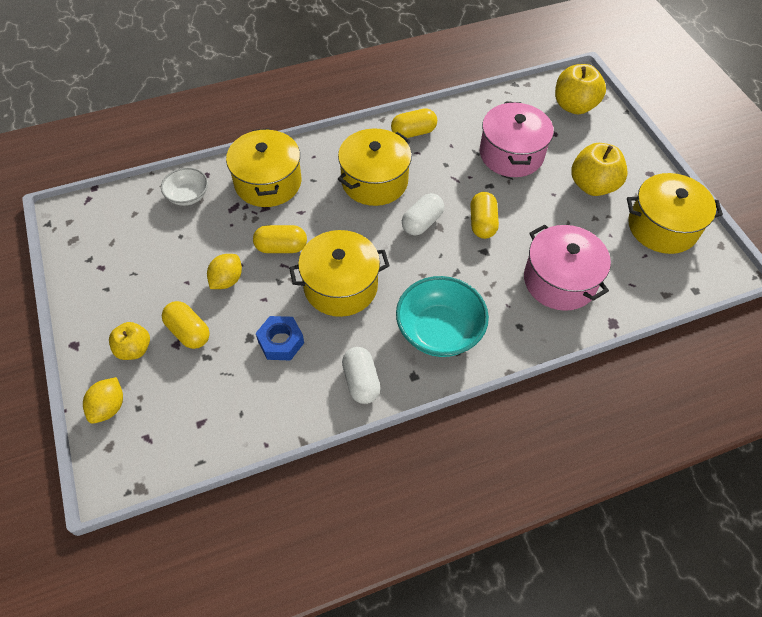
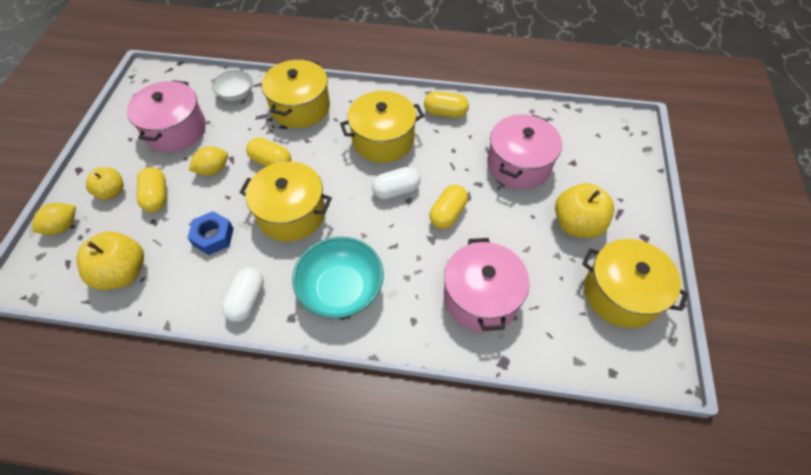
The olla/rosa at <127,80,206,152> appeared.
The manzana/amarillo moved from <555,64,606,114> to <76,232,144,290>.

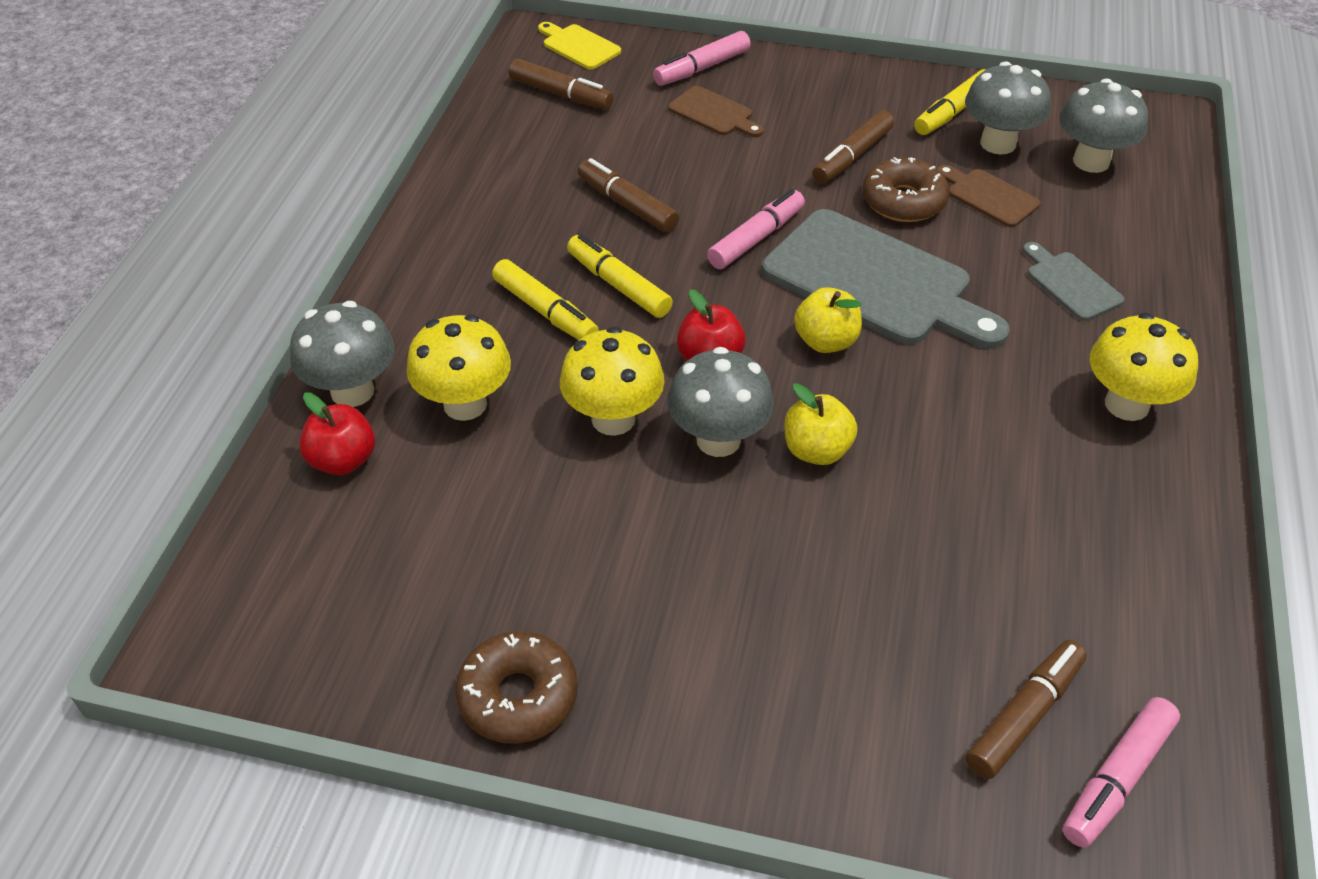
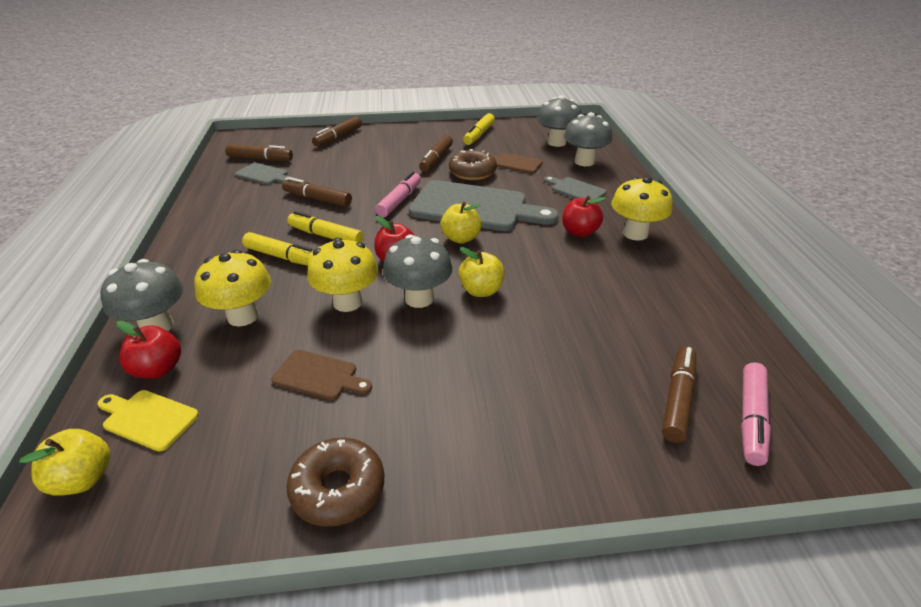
The manzana/amarillo at <19,429,111,496> appeared.
The tabla de cortar/gris at <235,163,292,185> appeared.
The manzana/rojo at <562,196,606,237> appeared.
The tabla de cortar/amarillo moved from <538,22,621,70> to <97,390,199,452>.
The tabla de cortar/marrón moved from <668,86,764,137> to <272,350,372,400>.
The seta/gris moved from <965,61,1051,154> to <564,112,612,166>.
The rotulador/rosa at <653,31,751,86> became the rotulador/marrón at <312,116,362,147>.

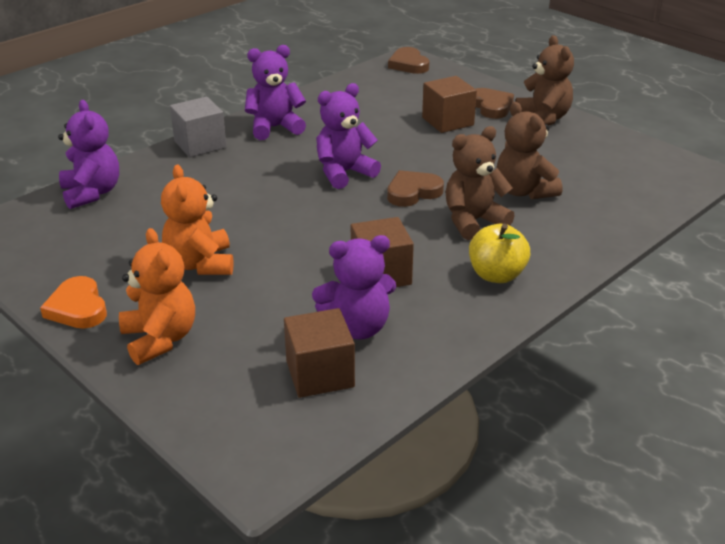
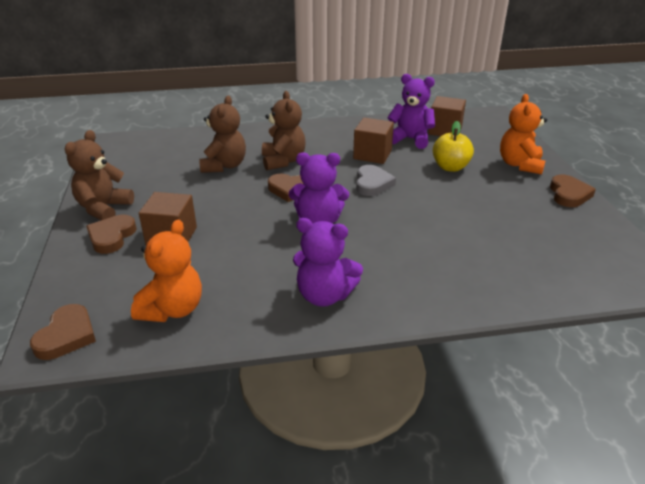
The osito/morado at <58,100,119,209> disappeared.
The cubo/gris at <170,97,227,157> disappeared.
The corazón/gris at <356,165,396,196> appeared.
The osito/naranja moved from <161,165,234,275> to <131,220,202,322>.
The manzana/amarillo moved from <469,224,530,283> to <433,121,474,172>.
The corazón/naranja at <40,276,107,329> became the corazón/marrón at <550,175,596,207>.
The osito/marrón at <445,126,515,240> turned 105 degrees counterclockwise.

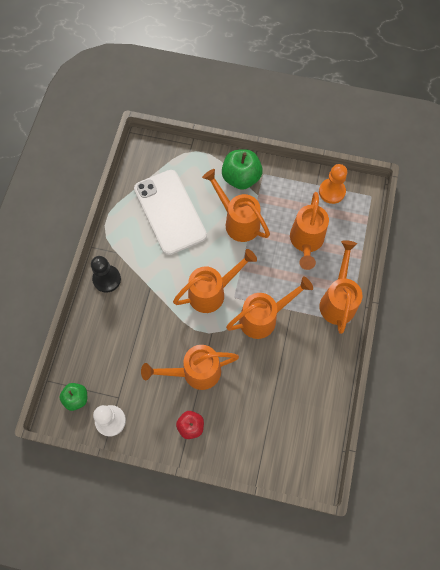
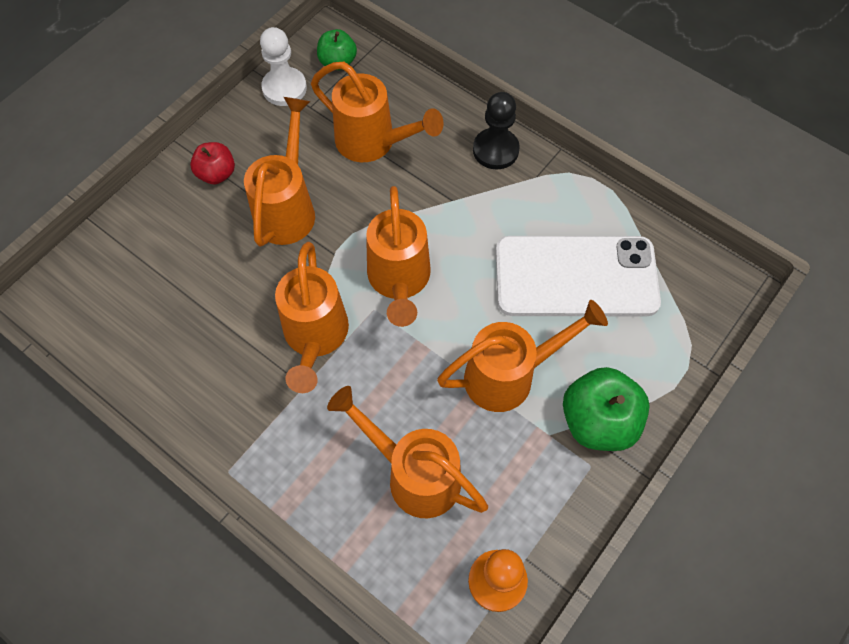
The regadera/naranja moved from <319,240,362,334> to <311,62,444,162>.

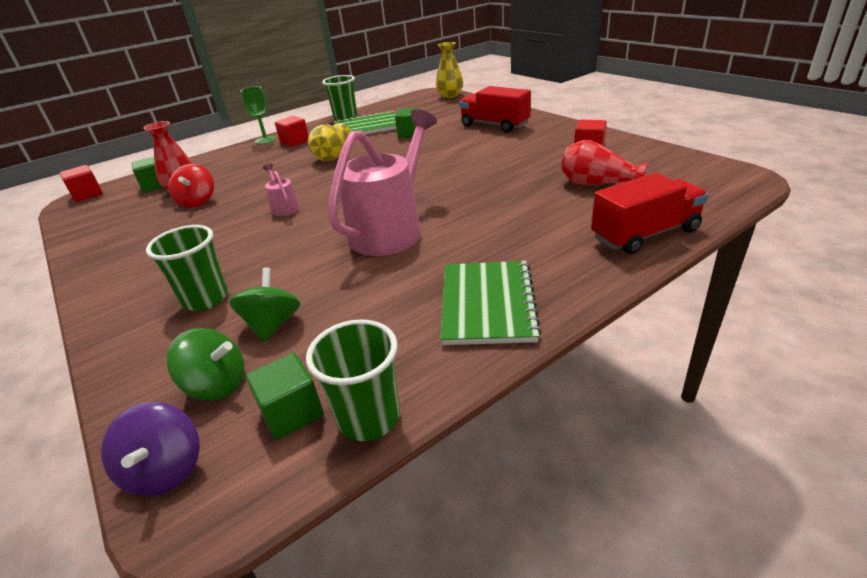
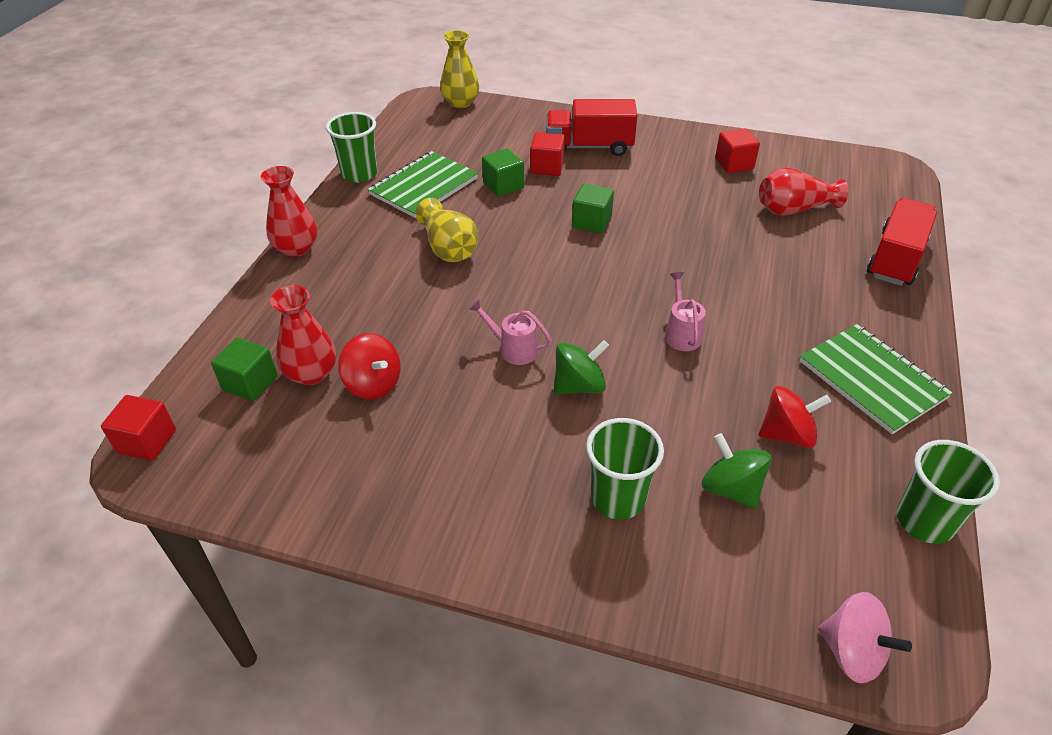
The peonza/rojo at <759,386,831,448> appeared.
The peonza/verde moved from <167,328,244,400> to <554,340,609,394>.
The cubo/verde moved from <246,353,324,440> to <572,183,614,233>.
The cubo/rojo moved from <275,116,309,147> to <530,132,565,176>.
The copa/verde at <241,86,277,144> was replaced by the florero/rojo at <261,166,317,257>.
The peonza/morado at <101,402,200,497> became the peonza/rosa at <818,592,912,683>.
The regadera/rosa at <328,109,437,256> changed to 0.44 times the size.

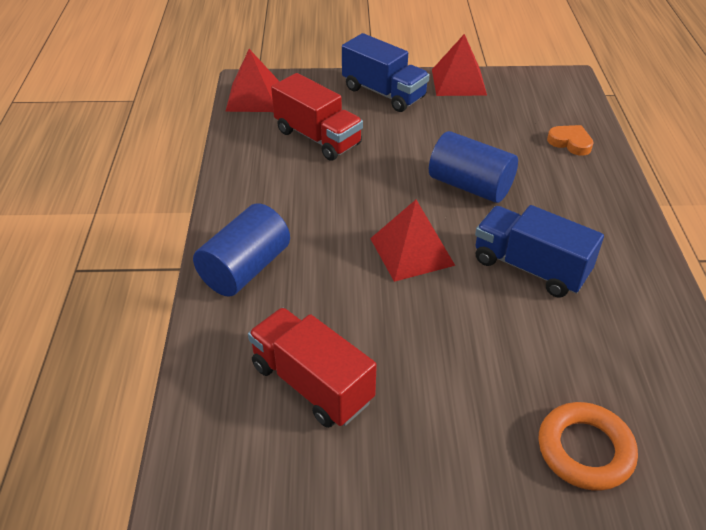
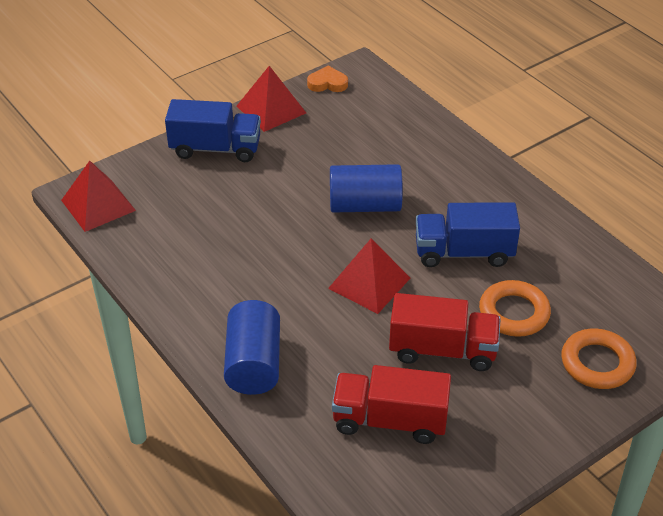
The anillo/naranja at <479,280,551,337> appeared.
The camión/rojo moved from <271,73,363,161> to <389,293,501,371>.
The corazón/naranja moved from <547,125,594,156> to <307,66,348,92>.

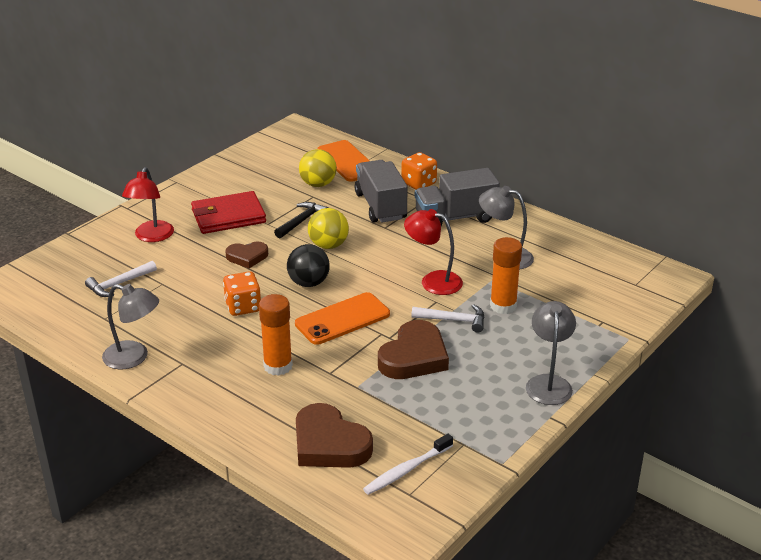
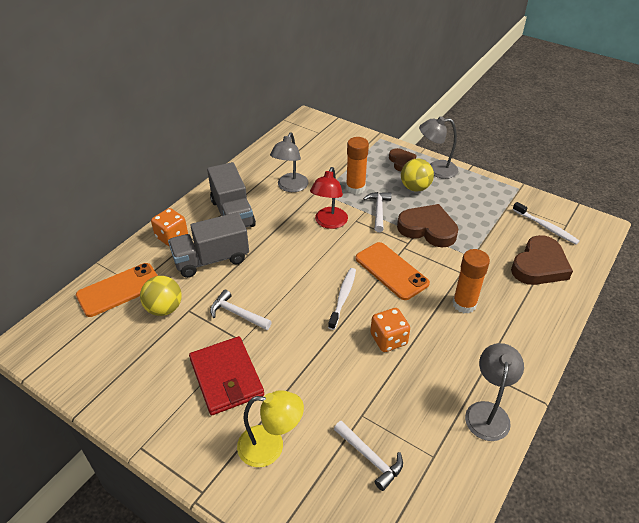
The corazón/marrón moved from <225,242,268,268> to <389,148,417,171>.
The pelota/amarillo moved from <308,208,349,249> to <401,159,434,191>.
The pelota/negro at <287,244,330,287> was replaced by the cepillo de dientes/blanco at <328,268,356,330>.
The lámpara/rojo at <122,167,174,242> became the lámpara/amarillo at <237,390,304,467>.
The martillo/negro at <274,202,328,238> became the martillo/blanco at <210,290,272,330>.

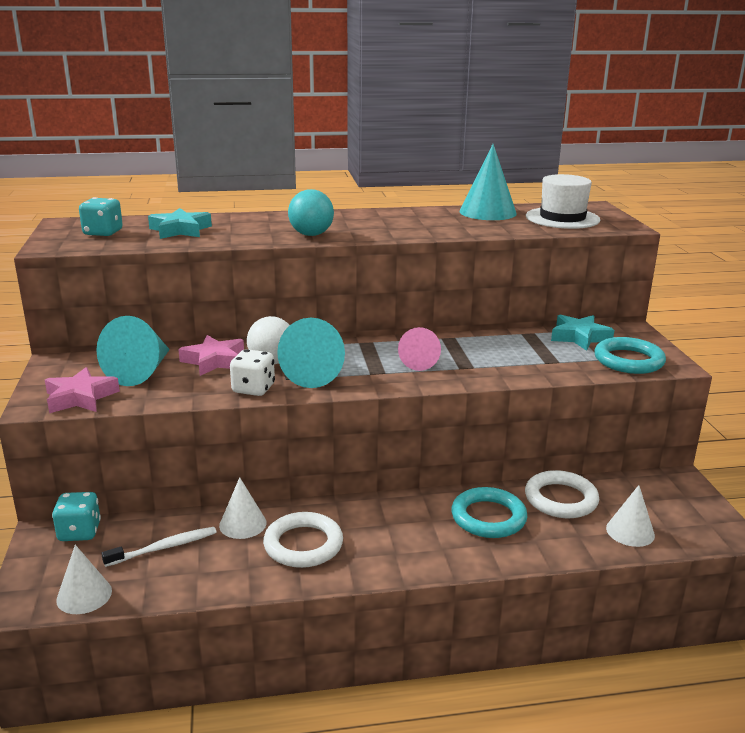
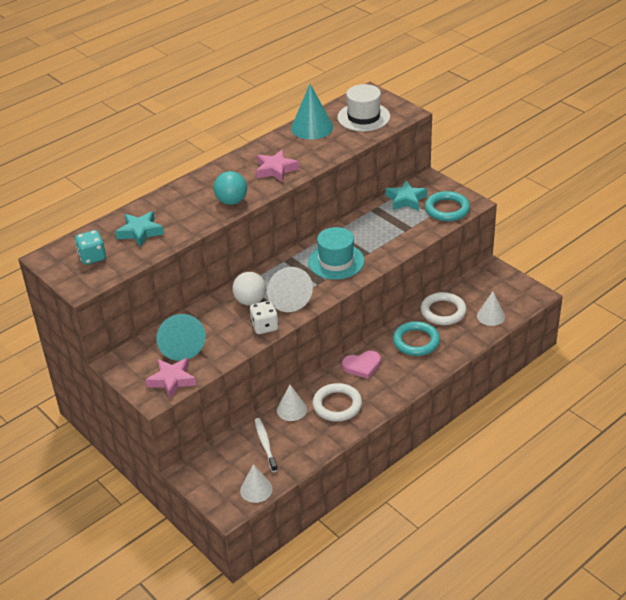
The dado/turquesa at <52,492,101,541> disappeared.
The corazón/rosa at <342,351,381,379> appeared.
The estrella/rosa moved from <178,335,244,376> to <256,150,299,182>.
The cono/rosa at <398,327,441,371> was replaced by the sombrero/turquesa at <308,227,365,280>.
The cono/turquesa at <277,318,345,388> became the cono/blanco at <267,267,313,312>.
The cepillo de dientes/blanco at <101,527,217,567> turned 45 degrees counterclockwise.

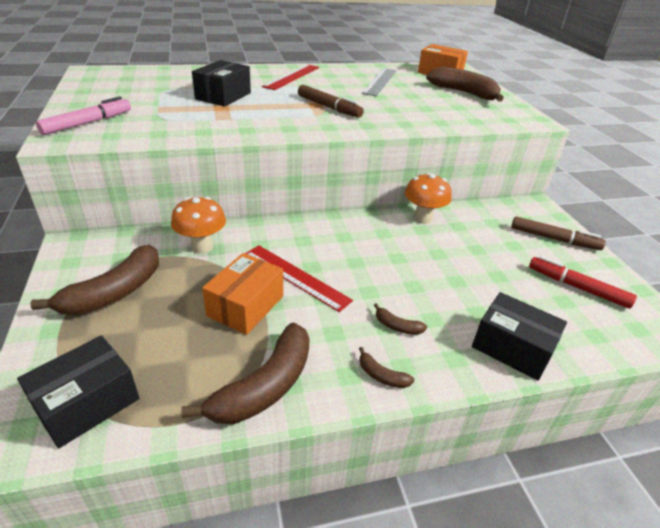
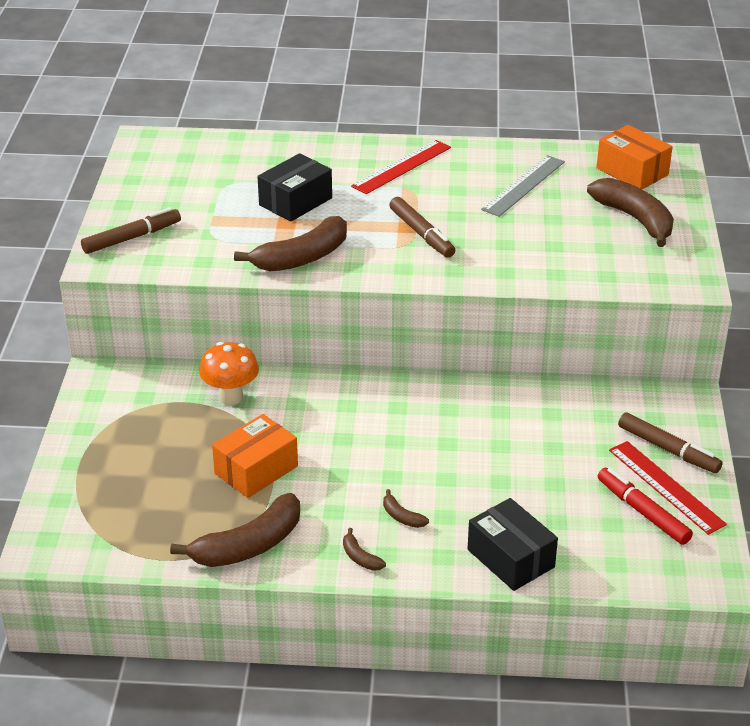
The caja/negro at <17,335,140,449> disappeared.
The seta/naranja at <405,173,452,224> disappeared.
The plátano/marrón moved from <30,245,159,315> to <234,216,347,271>.
The regla/rojo moved from <245,245,353,312> to <609,441,727,535>.
The rotulador/rosa at <36,96,131,135> became the rotulador/marrón at <81,207,181,254>.

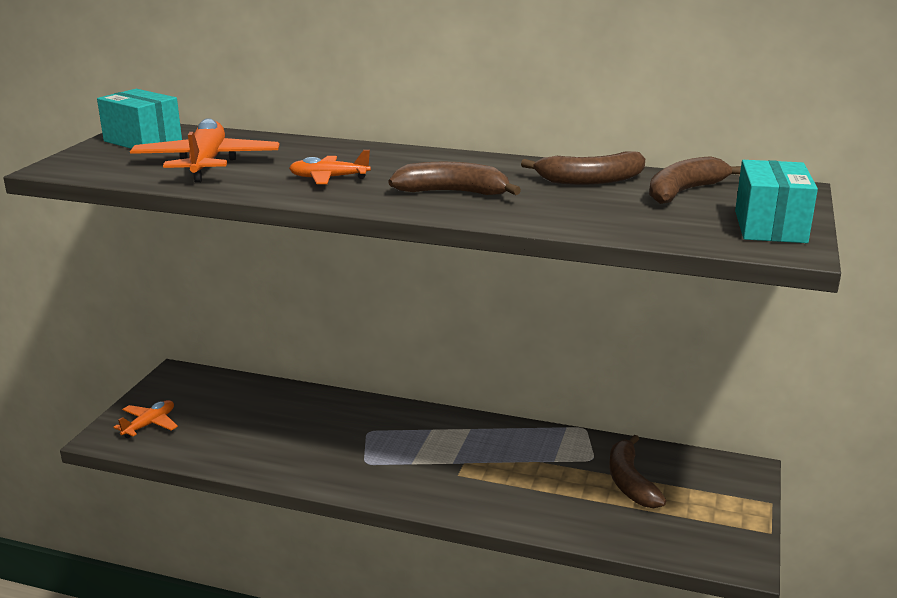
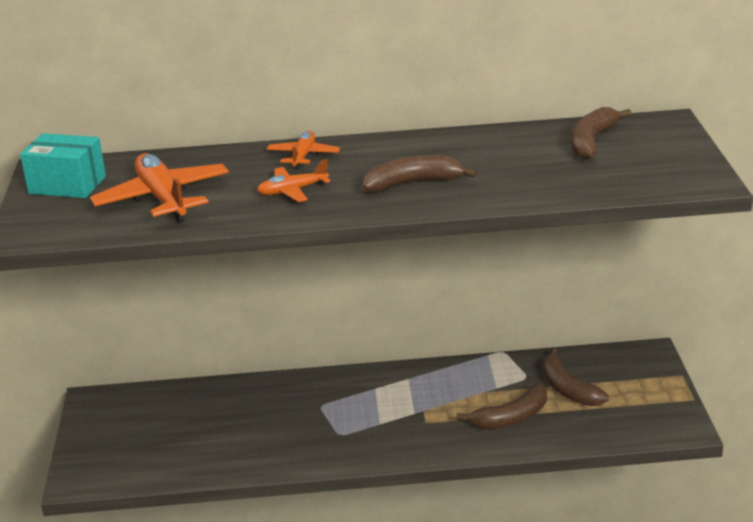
The caja/turquesa at <735,160,818,243> disappeared.
The avión/naranja moved from <113,400,178,438> to <267,131,340,170>.
The plátano/marrón moved from <521,152,645,185> to <456,383,547,429>.

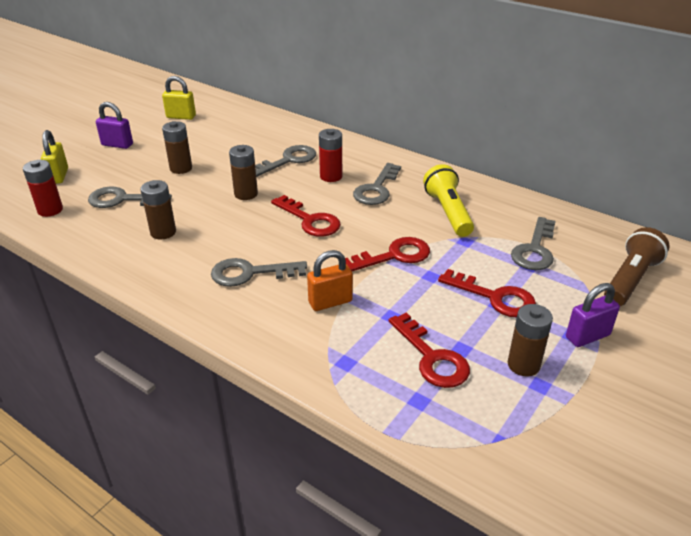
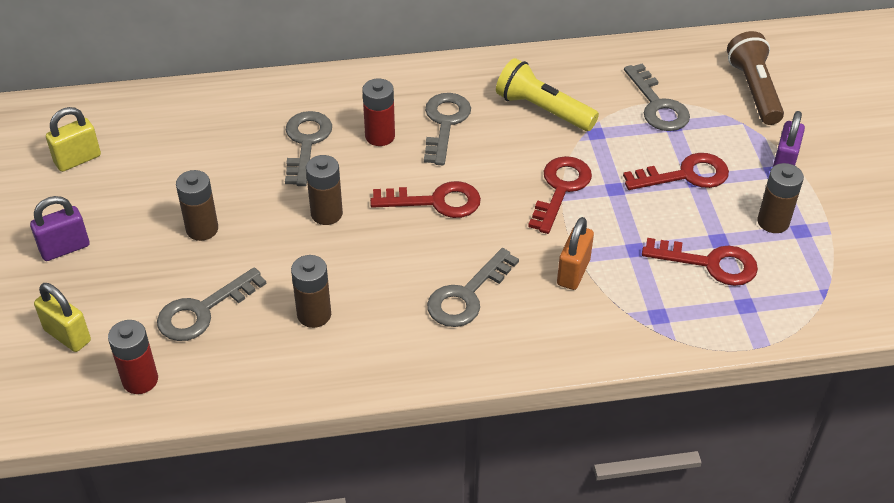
The llave/gris at <353,163,401,205> turned 150 degrees counterclockwise.

